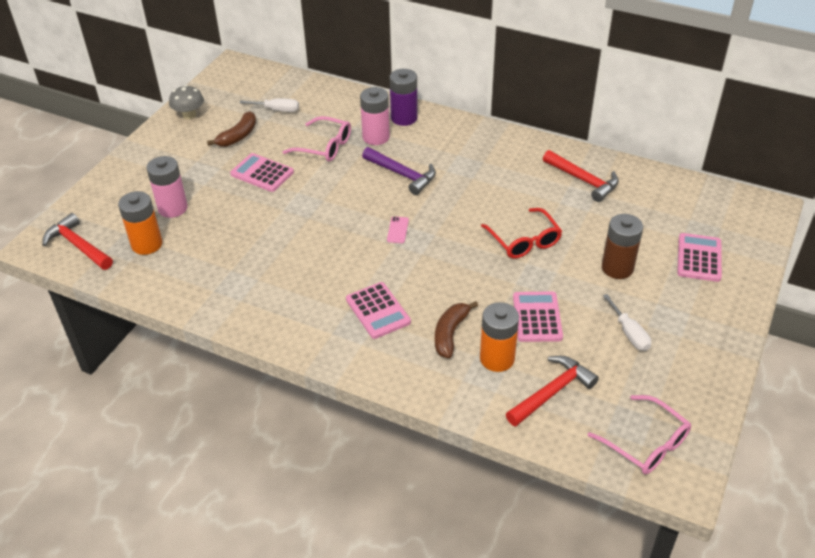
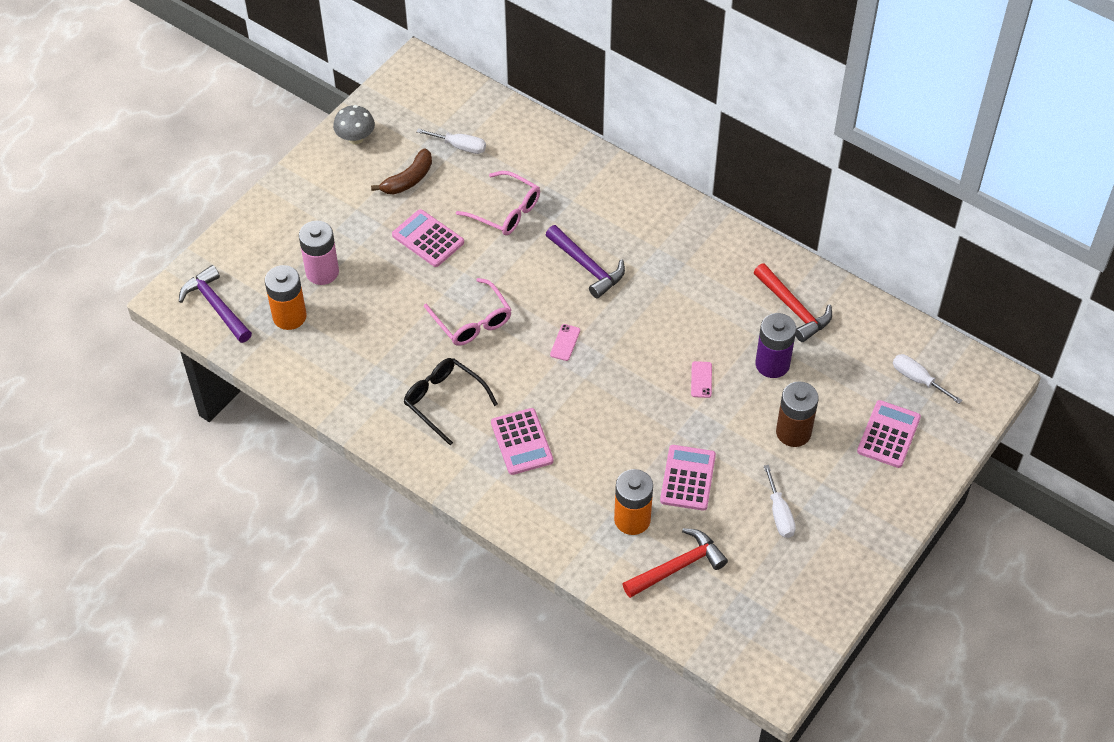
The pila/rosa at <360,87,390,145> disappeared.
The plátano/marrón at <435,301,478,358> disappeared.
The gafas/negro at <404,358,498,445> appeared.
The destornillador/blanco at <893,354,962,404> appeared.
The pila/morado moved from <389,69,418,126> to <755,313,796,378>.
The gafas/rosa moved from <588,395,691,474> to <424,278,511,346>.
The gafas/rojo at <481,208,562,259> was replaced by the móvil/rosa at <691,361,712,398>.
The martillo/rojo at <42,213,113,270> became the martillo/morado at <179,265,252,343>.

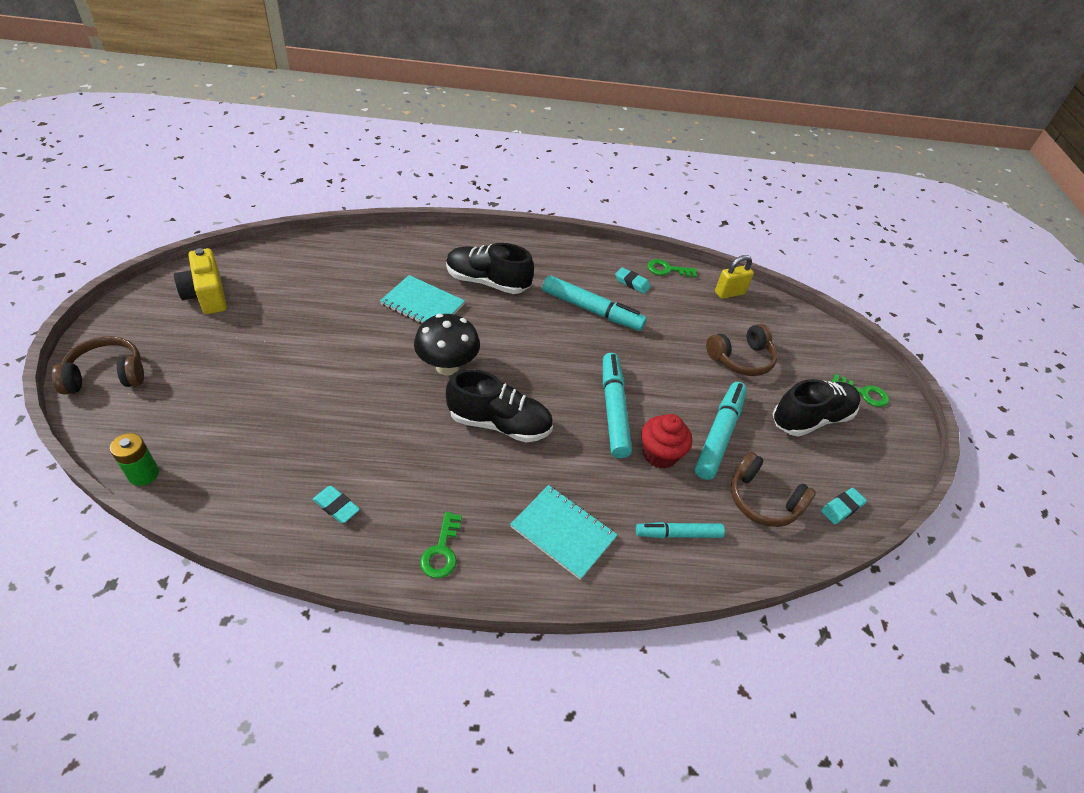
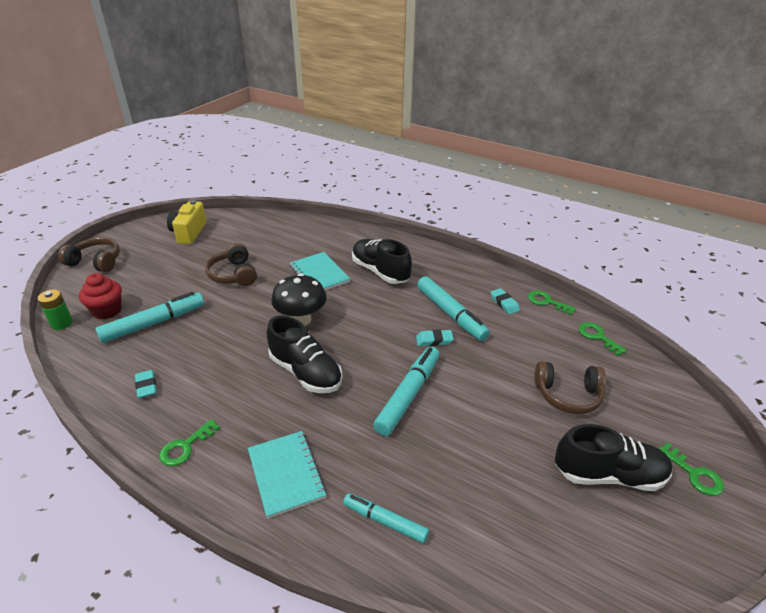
The magdalena/rojo moved from <641,414,692,469> to <79,273,122,319>.
The rotulador/turquesa moved from <695,382,747,480> to <96,292,204,343>.
The auriculares/marrón moved from <731,451,816,527> to <205,243,257,286>.
The goma de borrar/turquesa moved from <821,488,867,524> to <416,329,454,346>.
The candado/amarillo at <715,255,754,299> was replaced by the llave/verde at <579,322,627,356>.

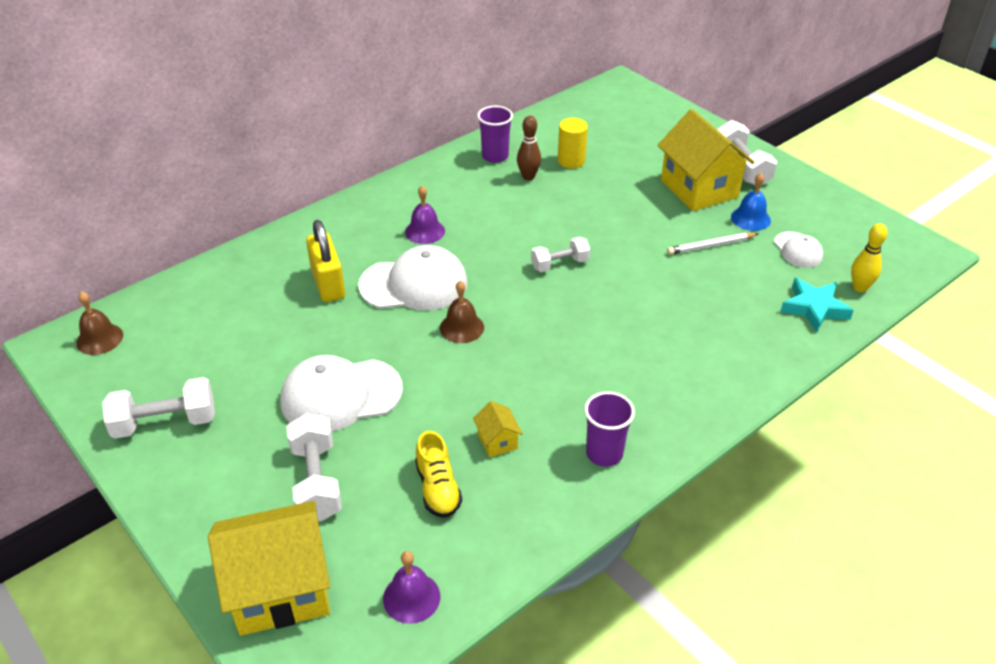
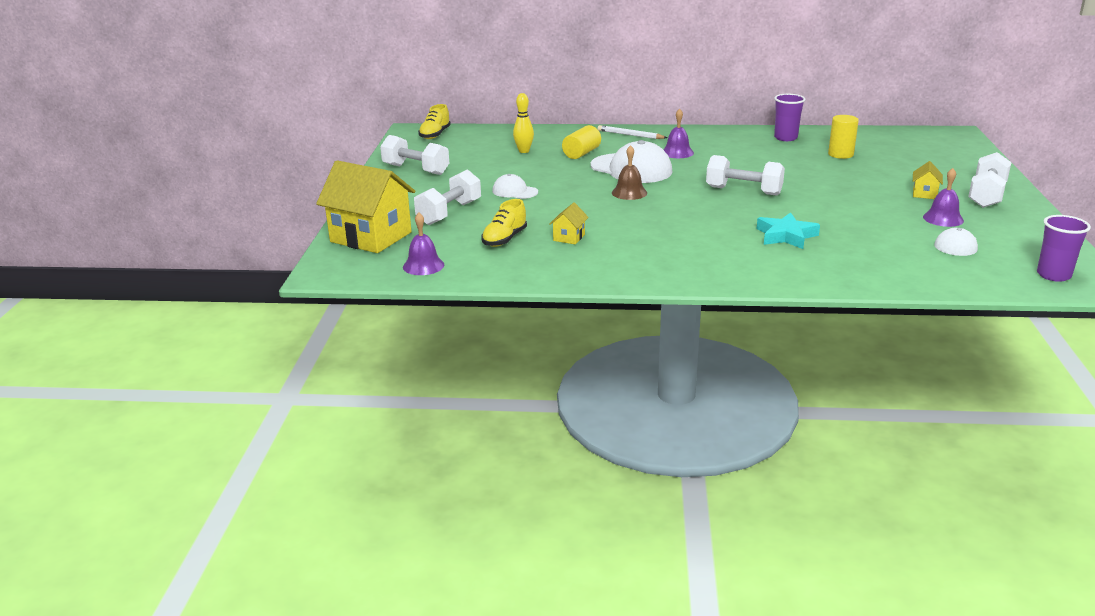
The bolo/marrón at <517,116,541,180> disappeared.
The vaso/morado moved from <584,392,635,467> to <1037,215,1091,282>.
The lápiz/blanco moved from <667,233,758,255> to <598,125,667,139>.
The estrella/turquesa moved from <780,278,854,332> to <757,213,820,249>.
The bolo/amarillo moved from <851,223,887,292> to <513,93,534,153>.
The campana/marrón at <76,291,123,355> was replaced by the zapato/amarillo at <418,104,451,139>.
The candado/amarillo at <306,220,345,302> was replaced by the cilindro/amarillo at <562,125,601,159>.
The campana/azul at <731,173,771,231> became the campana/morado at <923,168,964,227>.
The gorra/blanco at <280,355,403,432> changed to 0.53 times the size.
The mancuerna/blanco at <531,237,590,272> changed to 1.51 times the size.
The casa/amarillo at <657,109,754,211> changed to 0.43 times the size.

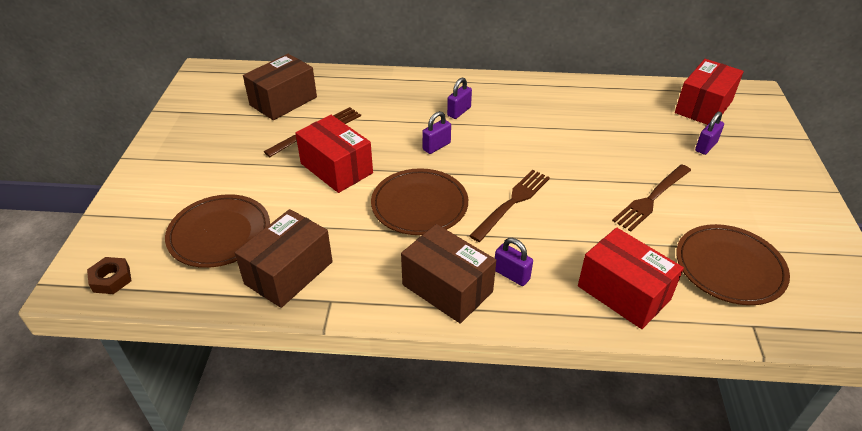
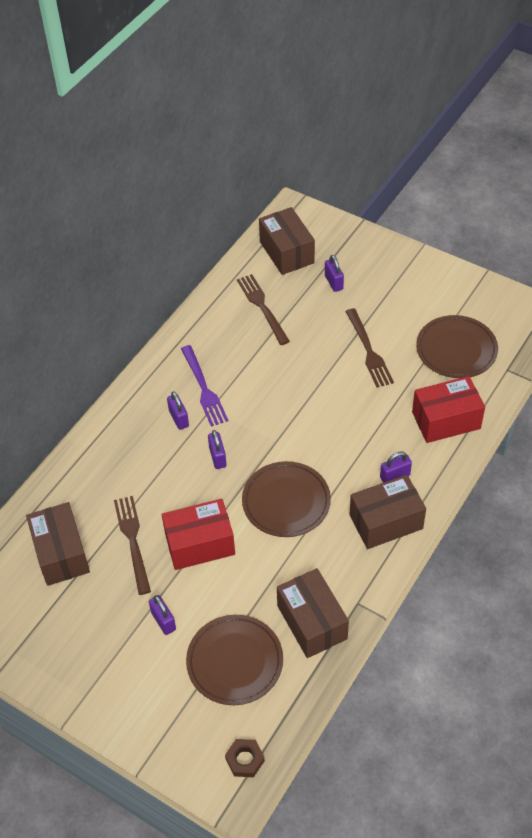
The candado/morado at <149,595,176,635> appeared.
The tenedor/morado at <181,345,228,427> appeared.
The tenedor/marrón moved from <469,169,550,242> to <237,274,290,345>.
The caja/rojo at <675,59,744,125> became the caja/marrón at <259,207,315,275>.

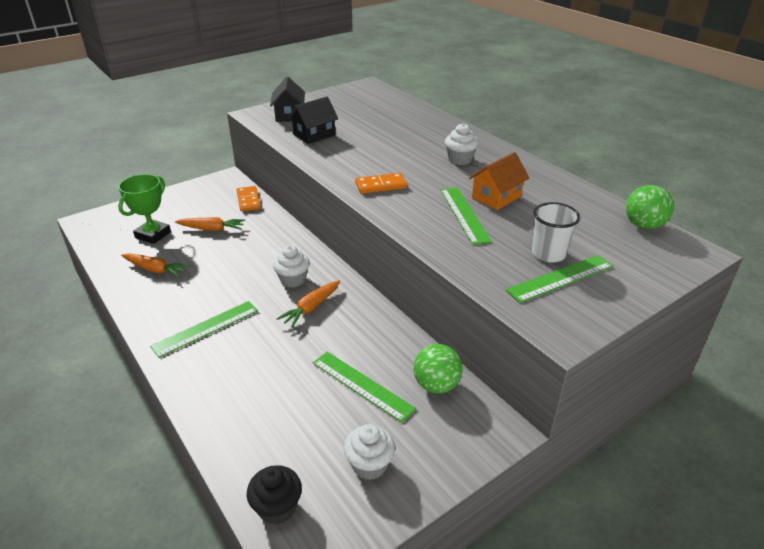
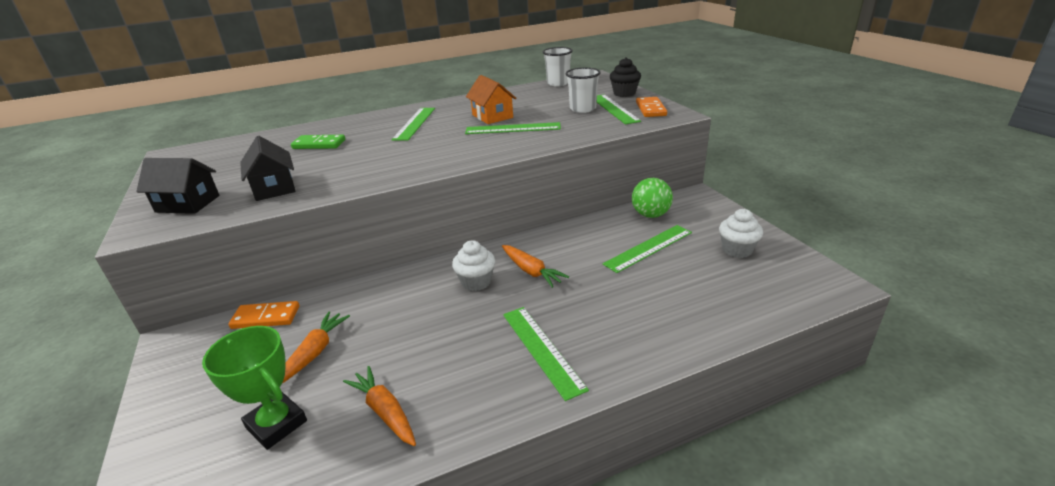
The ficha de dominó/verde at <291,135,345,149> appeared.
The magdalena/negro moved from <247,465,302,525> to <610,57,641,97>.
The ficha de dominó/naranja moved from <355,173,407,194> to <636,97,667,117>.
The magdalena/blanco at <445,123,479,165> was replaced by the regla/verde at <392,108,435,141>.
The pelota/verde at <626,185,674,229> was replaced by the vaso/blanco at <543,47,573,86>.
The zanahoria/naranja at <121,253,190,278> turned 75 degrees counterclockwise.

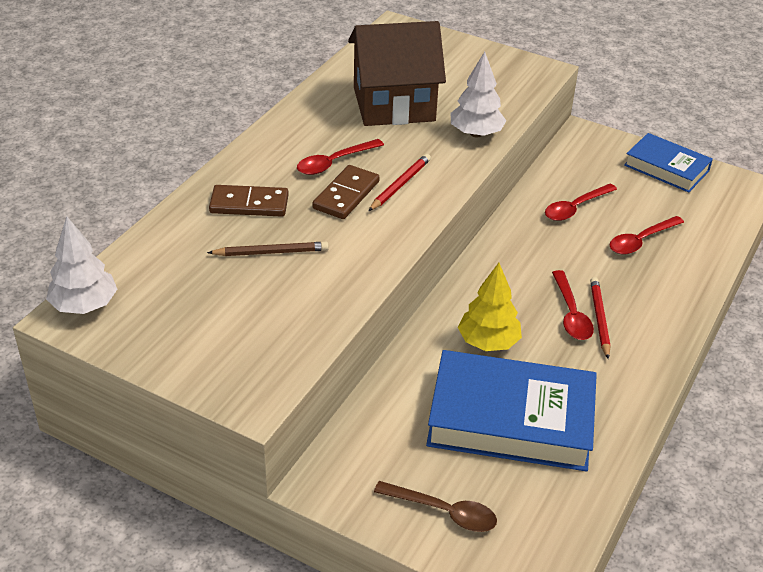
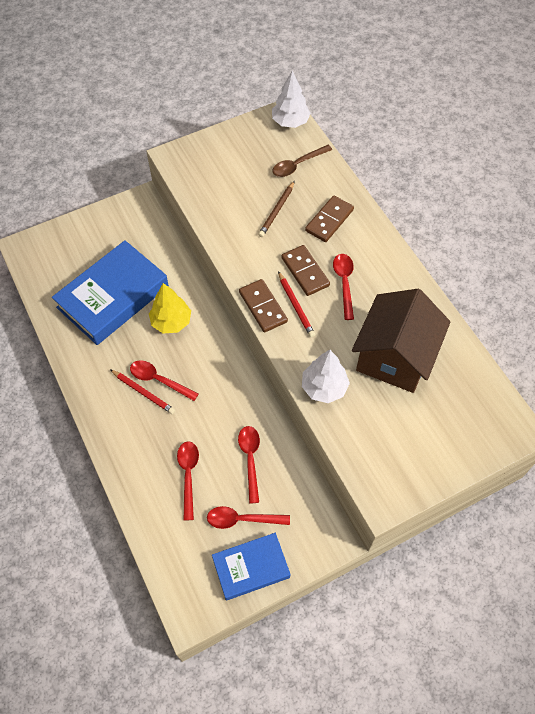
The cuchara/rojo at <207,506,290,529> appeared.
The ficha de dominó/marrón at <239,279,288,333> appeared.
The cuchara/marrón moved from <374,481,497,532> to <273,145,332,177>.

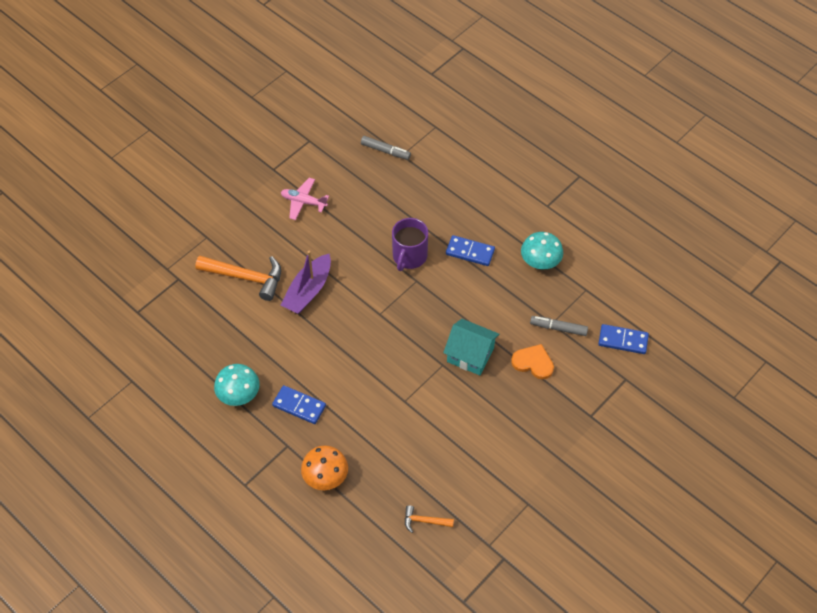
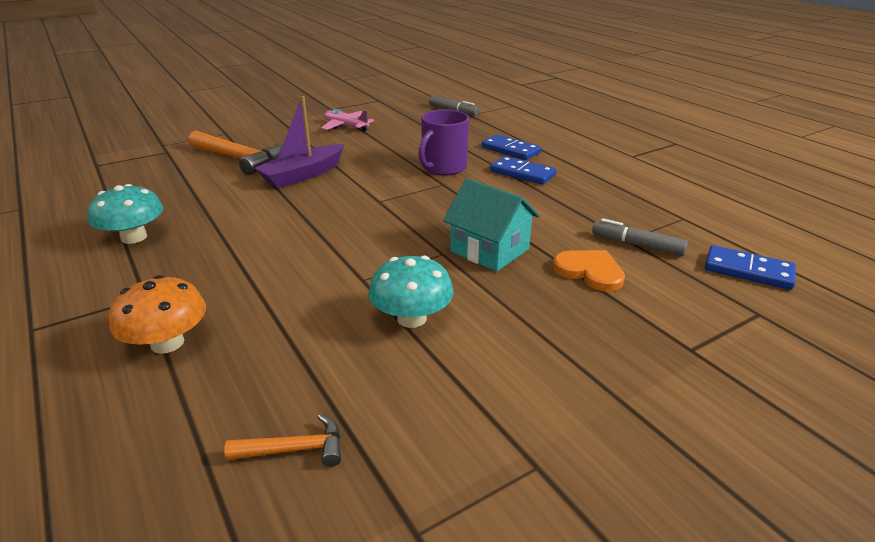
The ficha de dominó/azul moved from <272,385,326,424> to <481,134,541,160>.
The seta/turquesa moved from <521,232,563,269> to <368,255,454,328>.
The martillo/naranja at <405,505,454,533> turned 150 degrees clockwise.

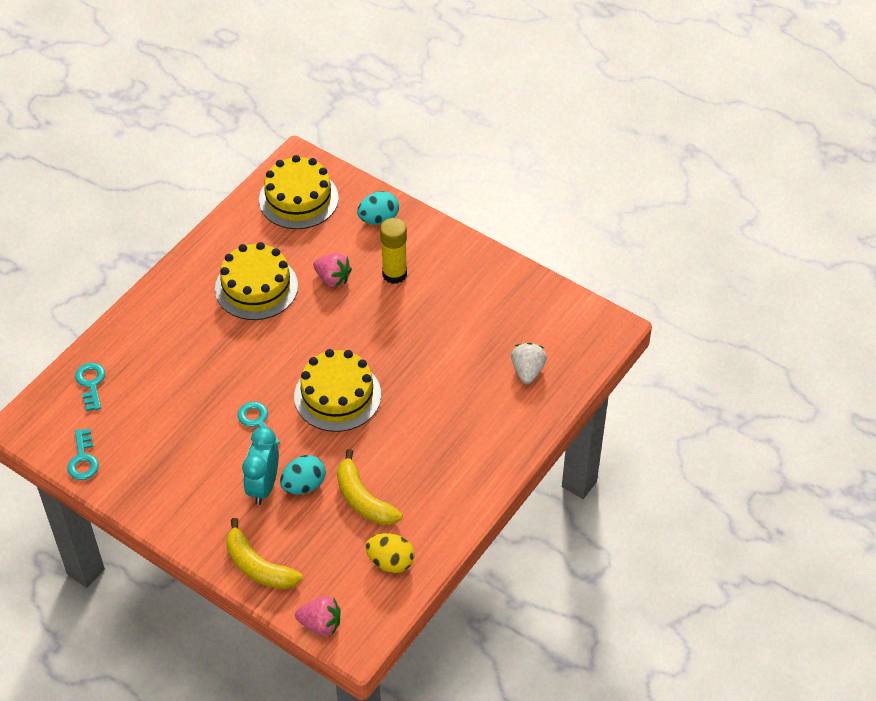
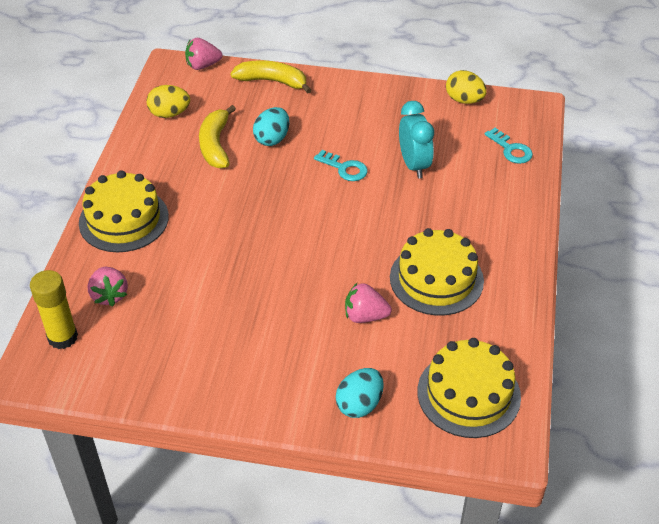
The despertador/turquesa moved from <242,427,279,505> to <399,101,434,179>.
The tarta/amarillo moved from <294,349,381,432> to <79,170,169,252>.
The barra de pegamento/amarillo moved from <380,218,407,284> to <30,270,78,349>.
The llave/turquesa at <67,429,99,480> was replaced by the huevo/amarillo at <446,70,487,104>.
The fresa/blanco at <511,343,547,384> became the fresa/rosa at <87,267,128,307>.
The plátano/amarillo at <337,449,402,525> turned 120 degrees counterclockwise.

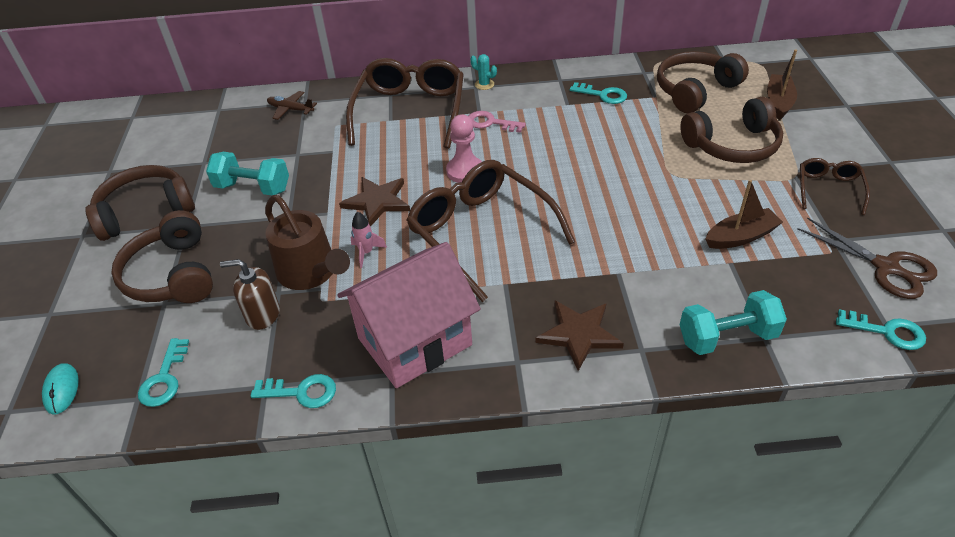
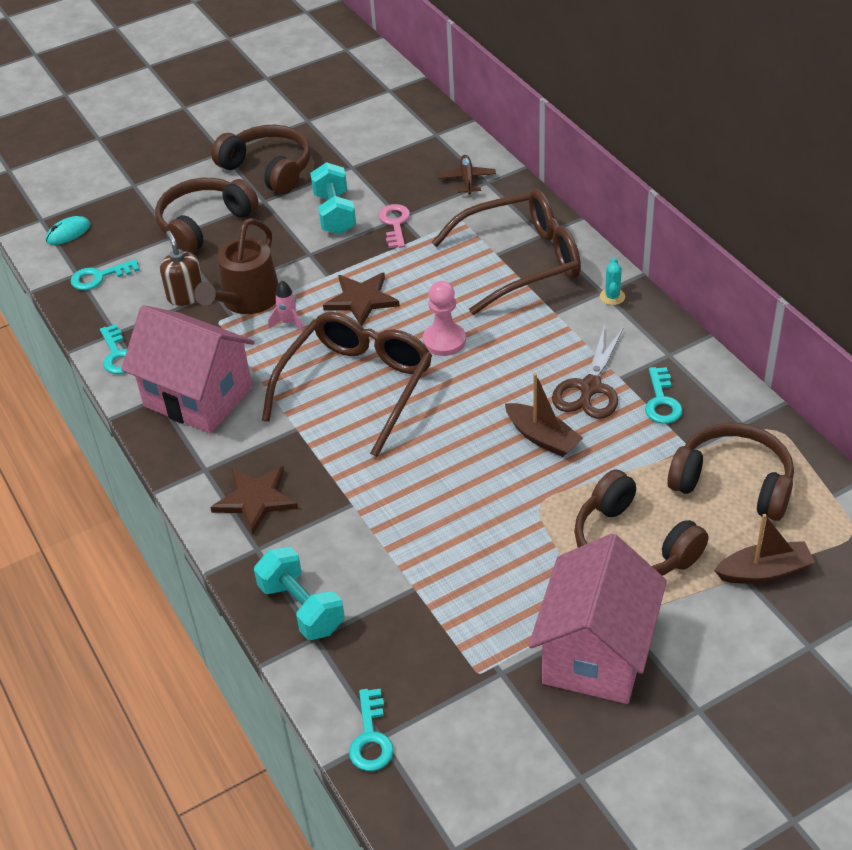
The llave/rosa moved from <468,111,526,133> to <378,204,410,248>.
The barco/marrón moved from <706,180,783,249> to <505,373,583,457>.
The tijeras/marrón moved from <797,218,937,299> to <552,325,624,419>.
The gafas/marrón at <800,158,870,215> was replaced by the casa/rosa at <528,534,667,704>.

